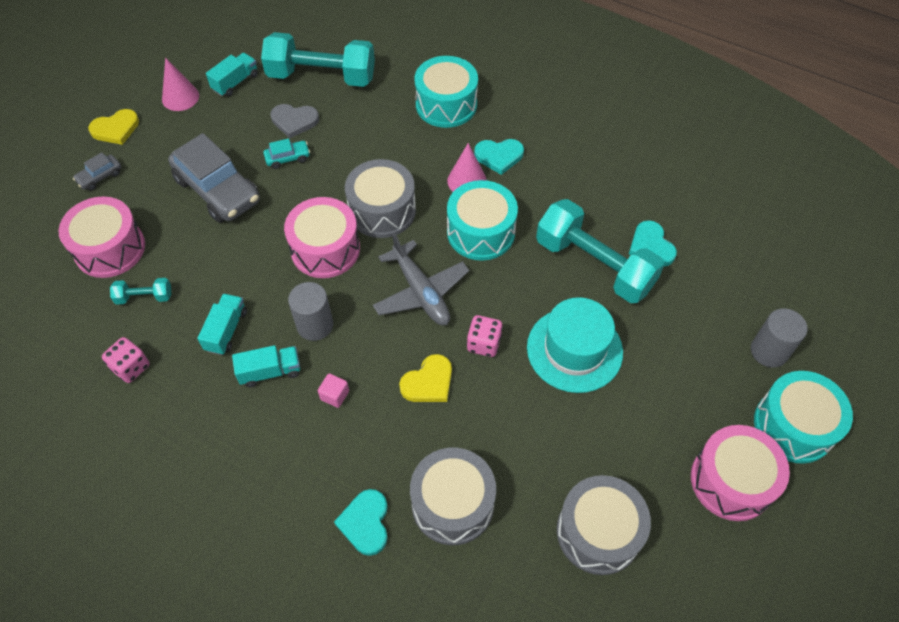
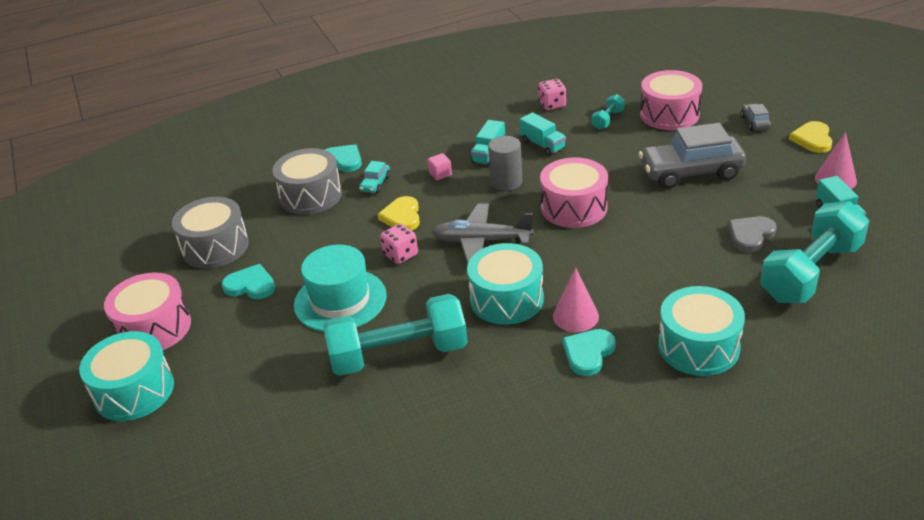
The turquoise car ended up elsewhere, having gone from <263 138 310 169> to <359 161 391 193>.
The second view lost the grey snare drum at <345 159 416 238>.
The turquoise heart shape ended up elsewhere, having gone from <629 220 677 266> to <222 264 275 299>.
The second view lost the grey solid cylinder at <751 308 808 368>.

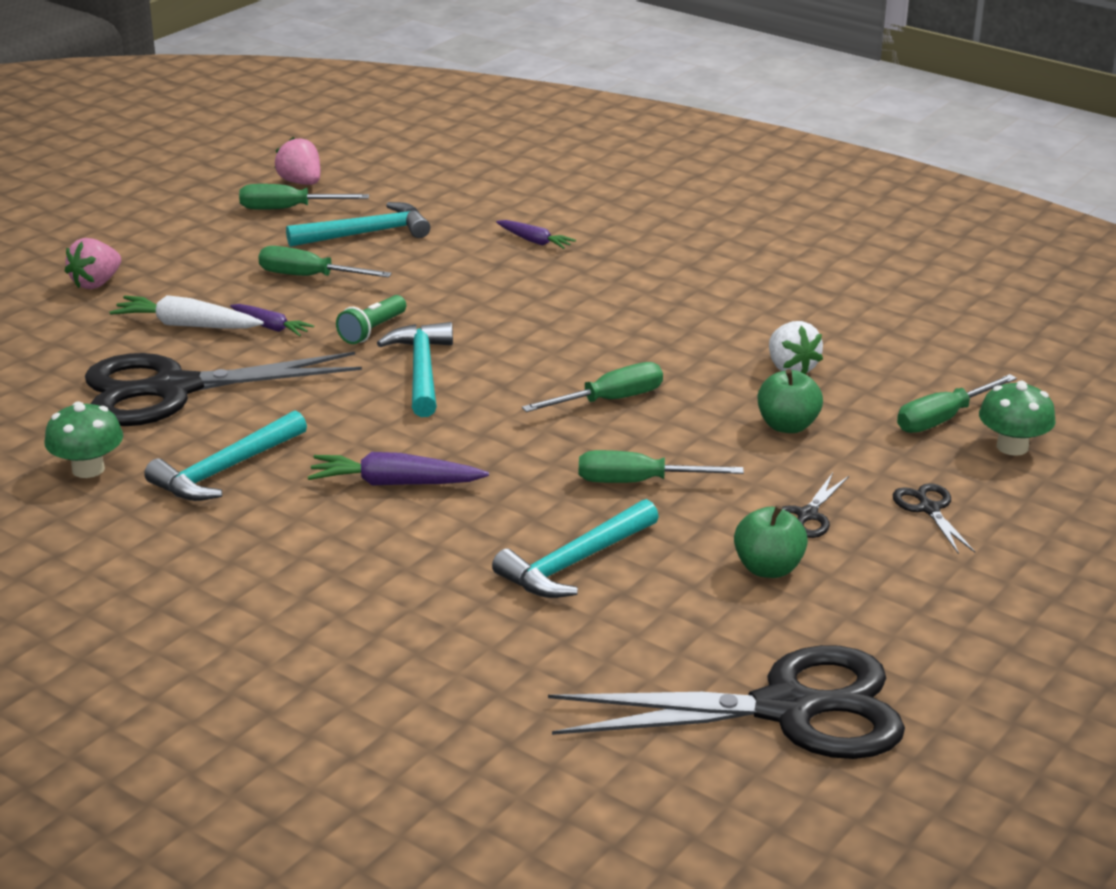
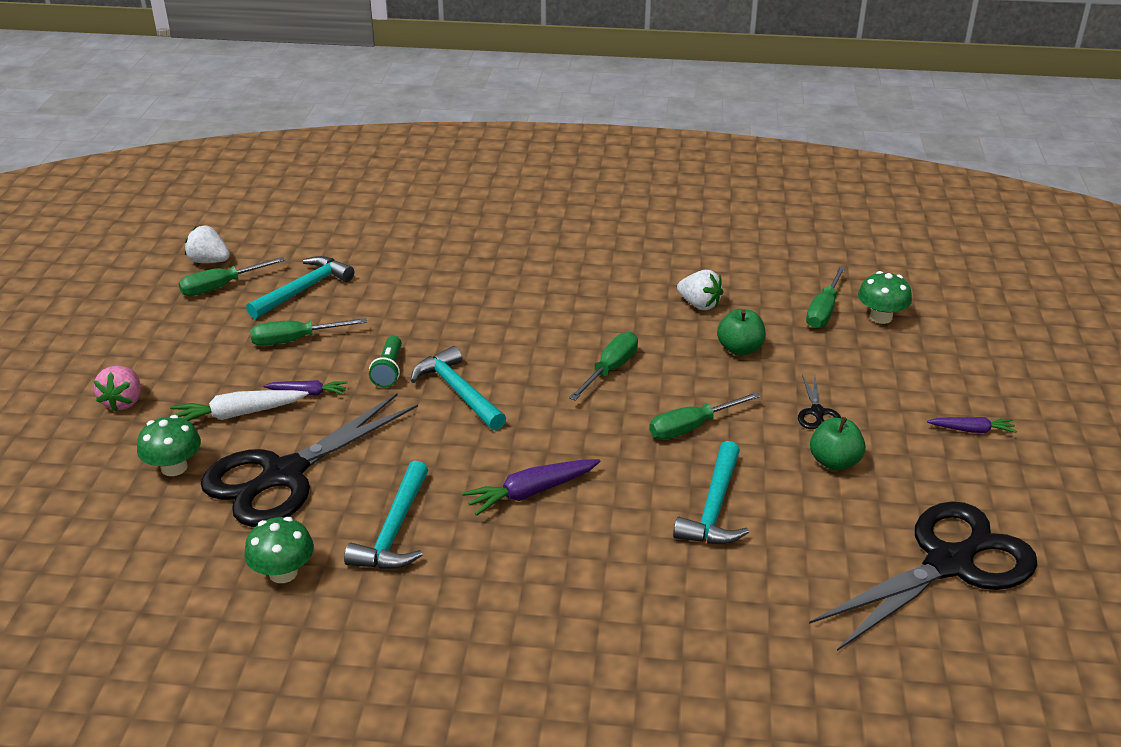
What was the pink toy strawberry at <275 137 320 185> turned into the pure white toy strawberry at <185 225 230 263>.
The royal purple toy carrot ended up elsewhere, having gone from <496 220 576 249> to <927 417 1017 433>.
The second view lost the jet-black scissors at <893 483 975 554>.
The second view gained the emerald mushroom at <137 415 201 476>.

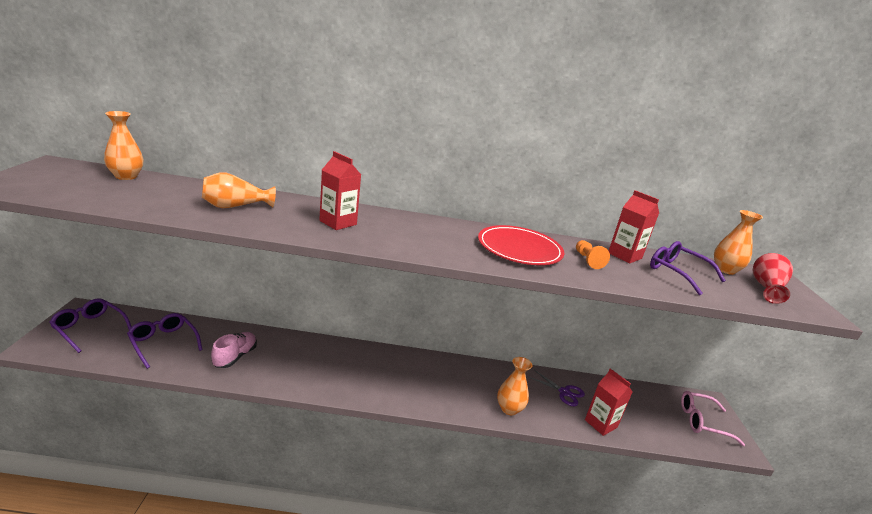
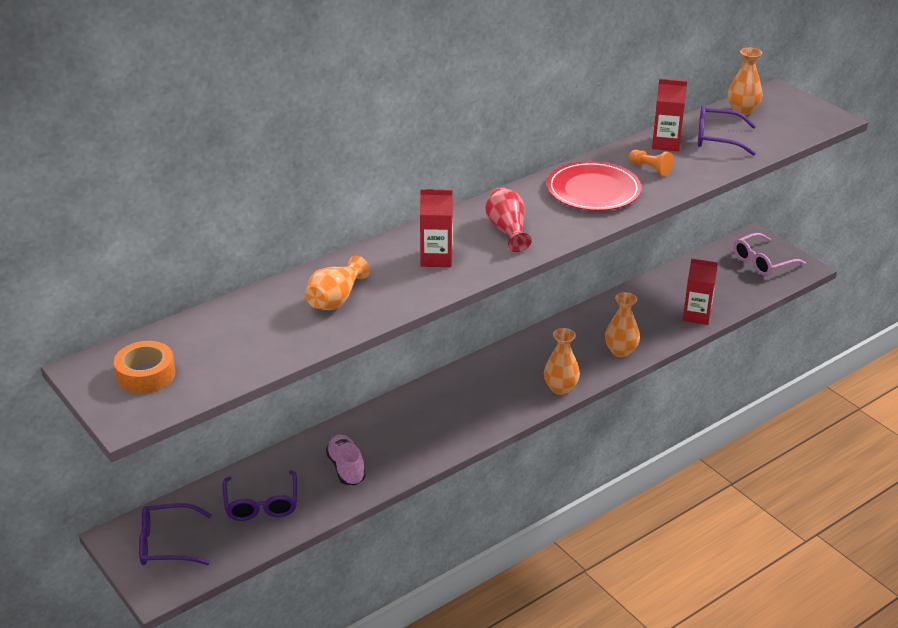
The bright orange vase ended up elsewhere, having gone from <104 111 143 180> to <544 328 580 395>.
The crimson vase ended up elsewhere, having gone from <753 253 793 304> to <485 187 532 252>.
The royal purple eyeglasses at <127 313 202 369> ended up facing another way, 105 degrees counterclockwise from before.
The second view lost the royal purple scissors at <529 370 585 407>.
The second view gained the bright orange tape at <114 341 175 394>.

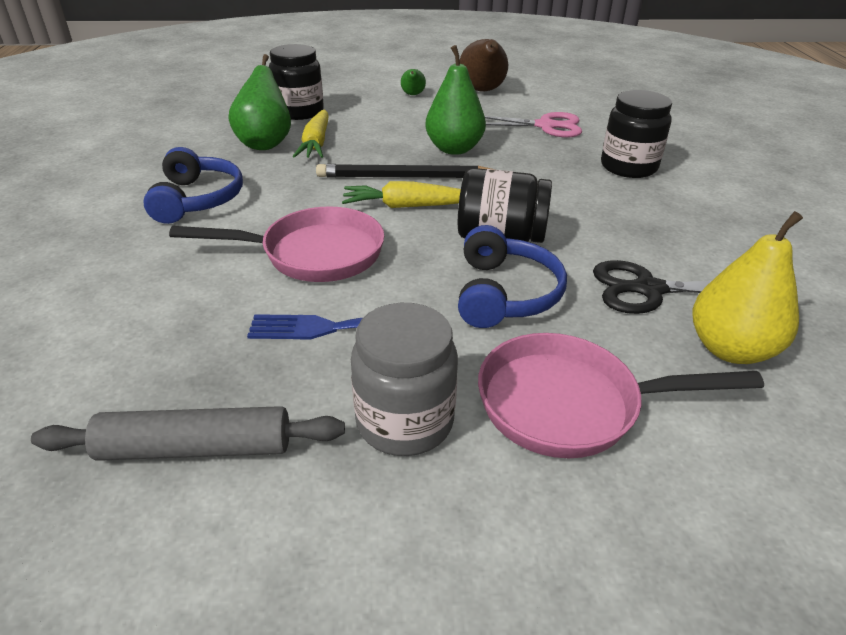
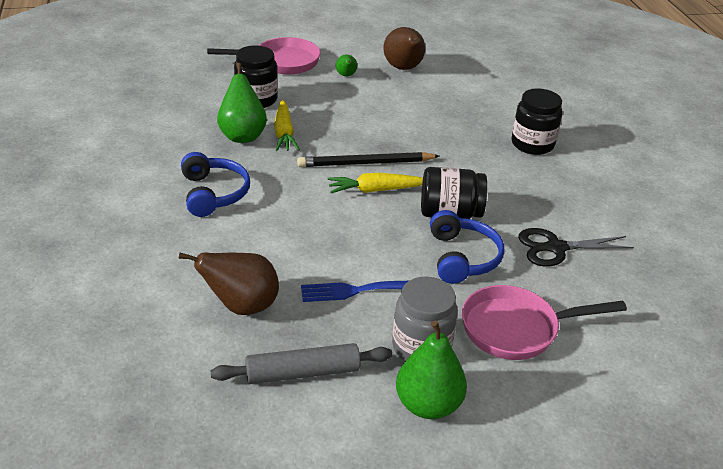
The emerald toy pear ended up elsewhere, having gone from <425 45 486 155> to <396 321 467 419>.
The second view lost the pink scissors at <485 112 582 138>.
The pink skillet ended up elsewhere, having gone from <169 206 384 282> to <207 37 321 74>.
The second view lost the golden toy pear at <692 211 803 364>.
The second view gained the dark brown toy pear at <179 252 279 315>.

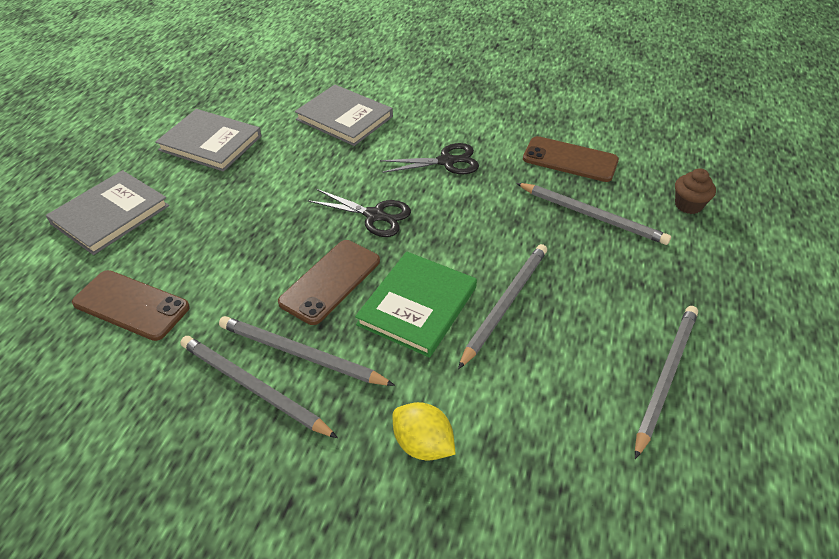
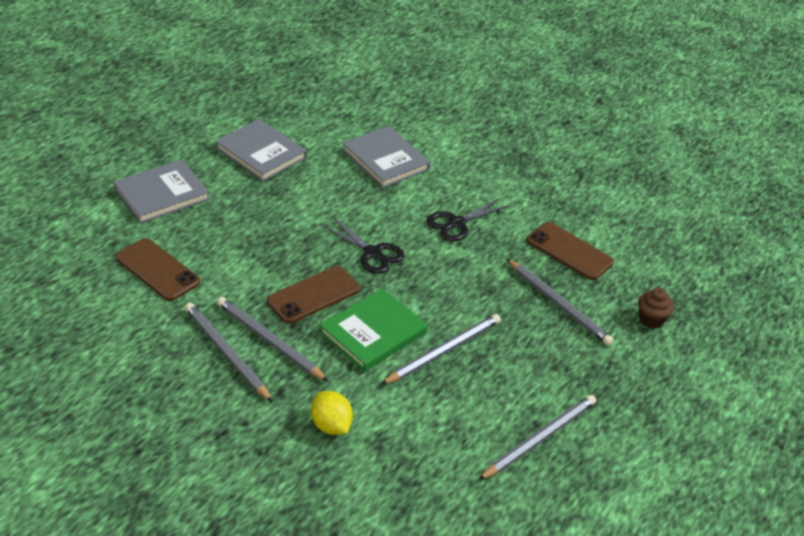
The jet-black scissors at <380 143 479 174> ended up facing another way, 135 degrees clockwise from before.

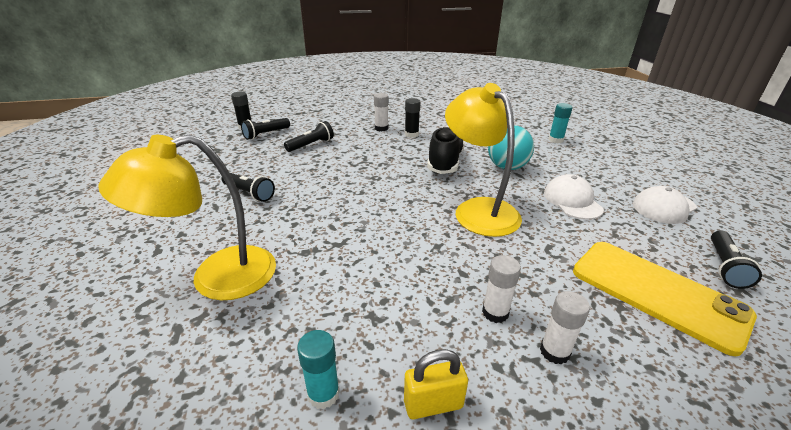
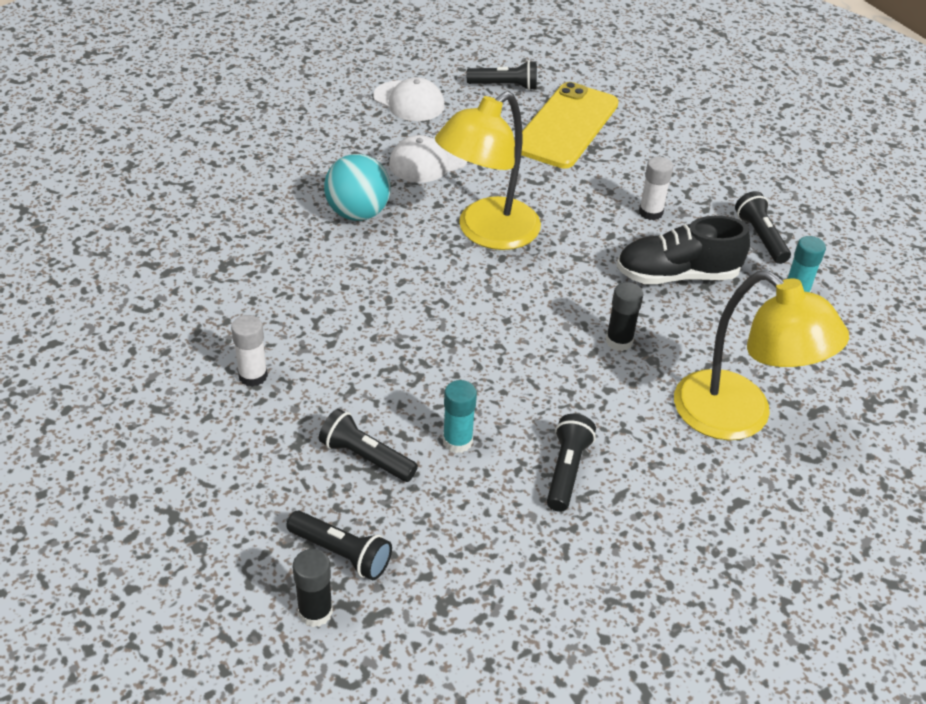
The jet-black glue stick ended up elsewhere, having gone from <405 98 420 138> to <606 282 643 351>.
The turquoise glue stick ended up elsewhere, having gone from <549 103 573 143> to <443 380 477 453>.
The jet-black sneaker ended up elsewhere, having gone from <427 126 465 174> to <617 216 750 284>.
The second view lost the pure white glue stick at <540 291 590 365>.
Where the golden small lock stood at <404 349 468 419>, the jet-black flashlight came to stand at <735 191 791 264>.

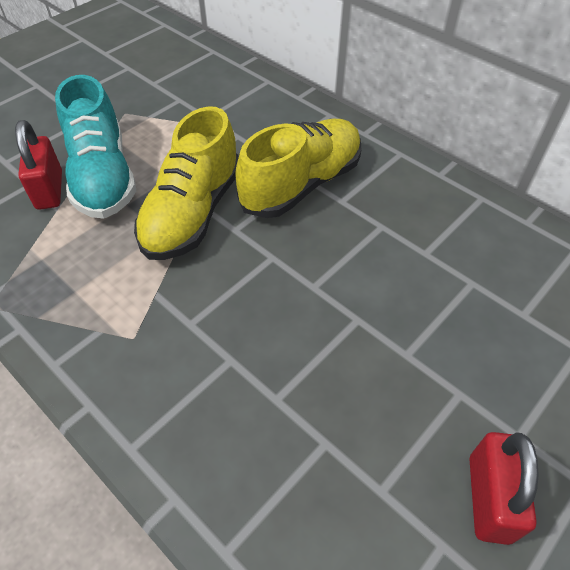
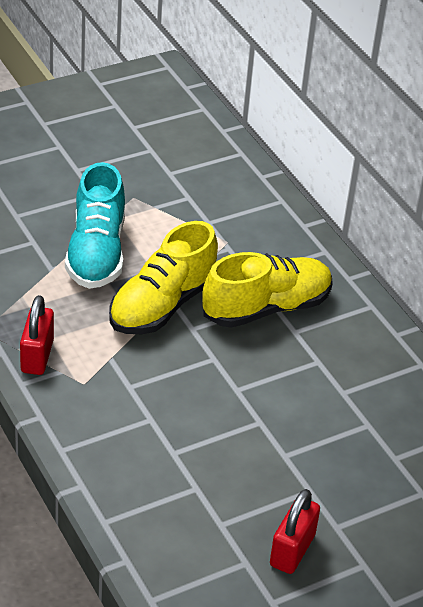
The crimson small lock ended up elsewhere, having gone from <15 120 62 210> to <20 295 54 375>.

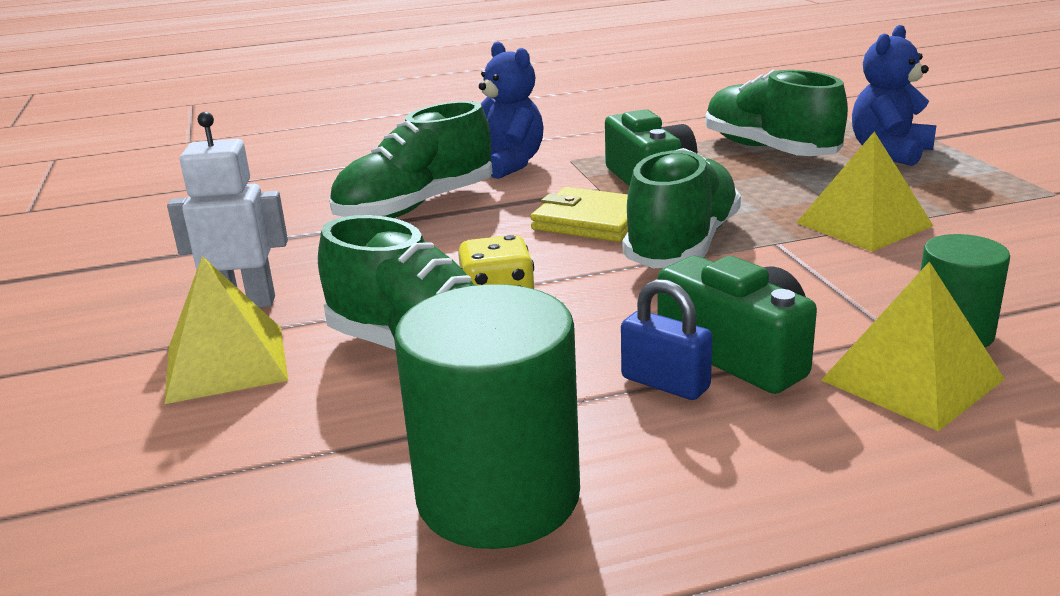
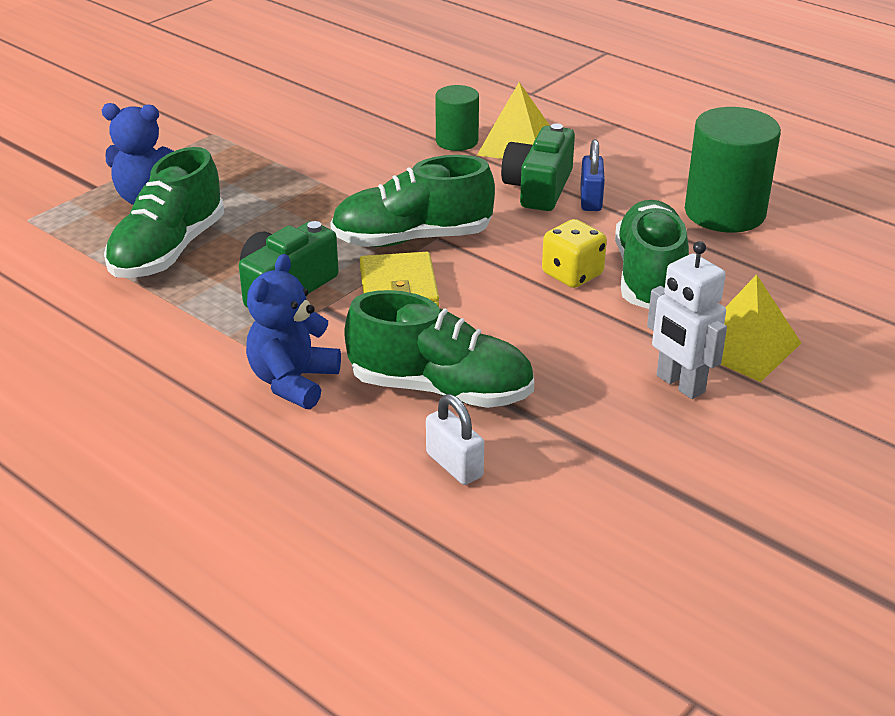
The second view lost the golden pyramid at <796 132 933 252>.
The second view gained the pure white small lock at <426 394 484 485>.

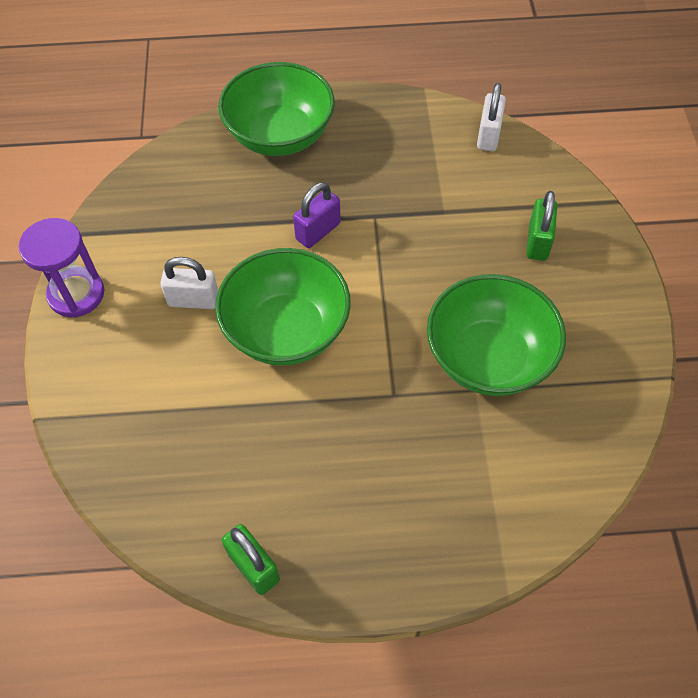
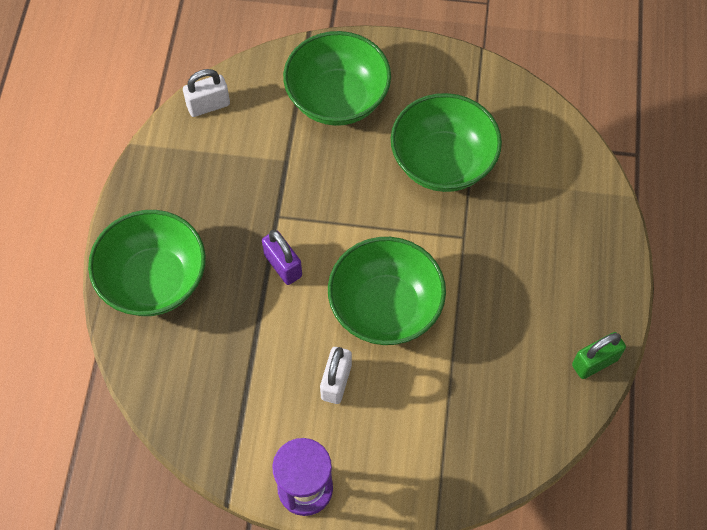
The pure white small lock at <477 83 506 151> ended up facing another way, 45 degrees counterclockwise from before.
Where the emerald small lock stood at <526 191 557 261>, the emerald serving bowl came to stand at <283 31 391 126>.

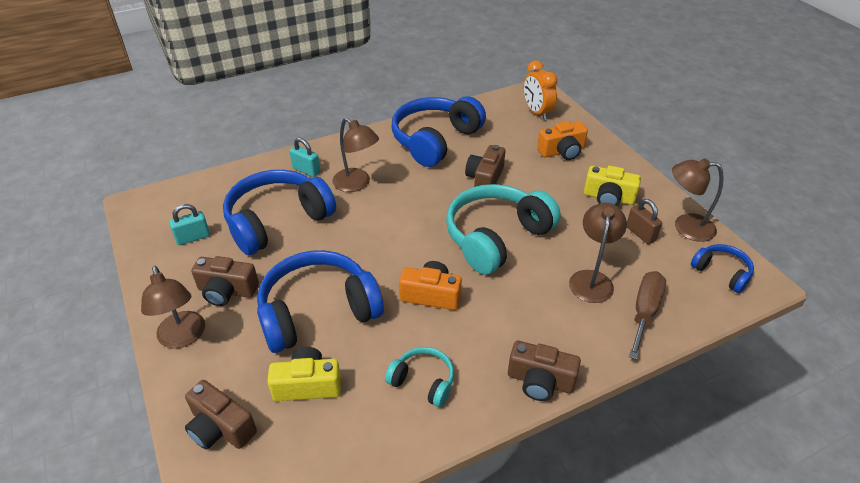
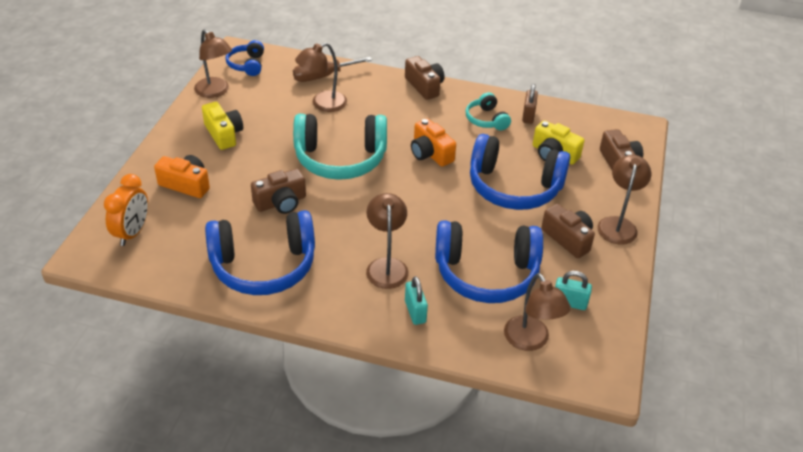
The dark brown small lock ended up elsewhere, having gone from <627 199 662 244> to <522 84 538 124>.
The second view gained the dark brown lamp at <504 273 571 351>.

